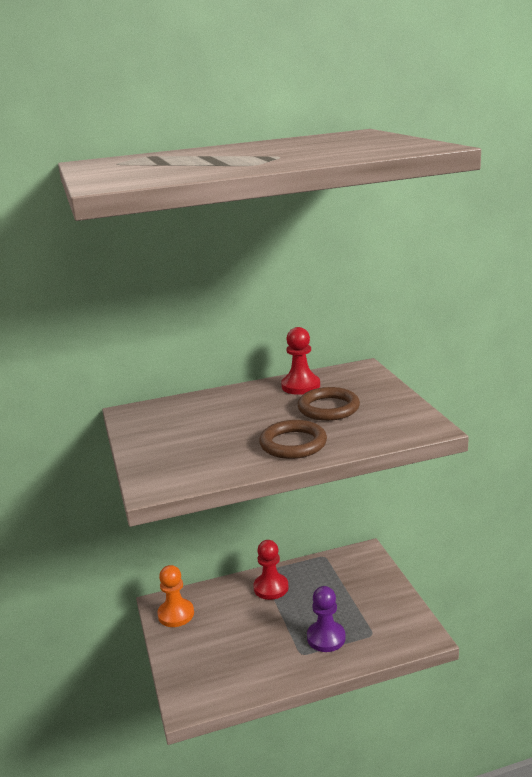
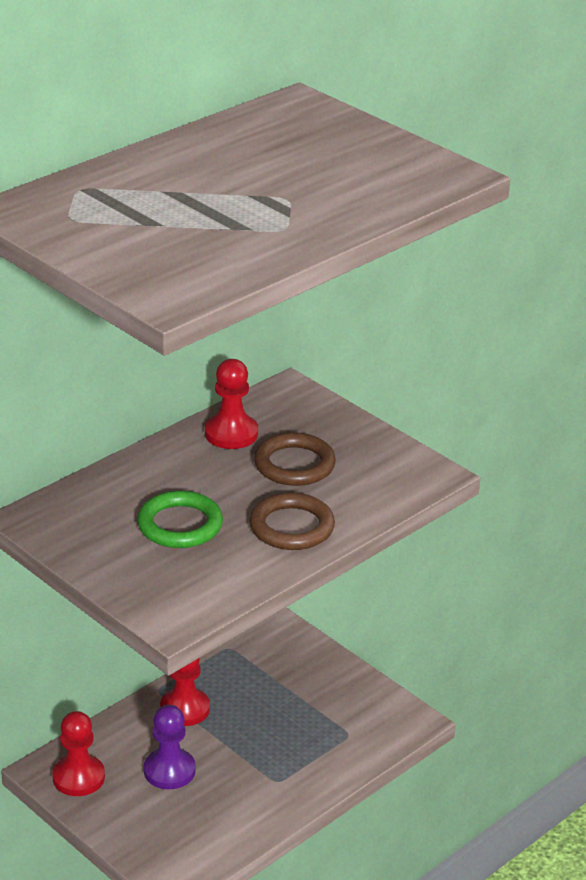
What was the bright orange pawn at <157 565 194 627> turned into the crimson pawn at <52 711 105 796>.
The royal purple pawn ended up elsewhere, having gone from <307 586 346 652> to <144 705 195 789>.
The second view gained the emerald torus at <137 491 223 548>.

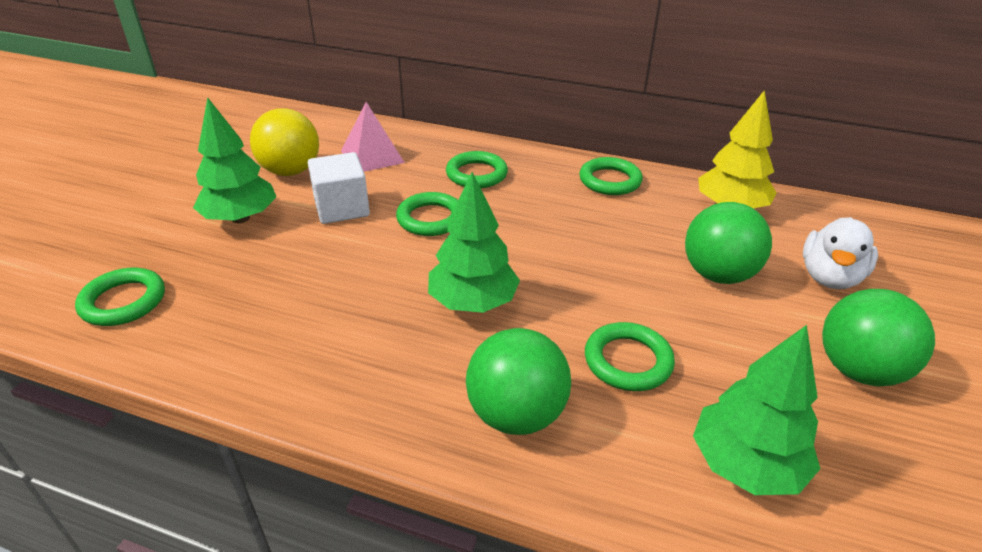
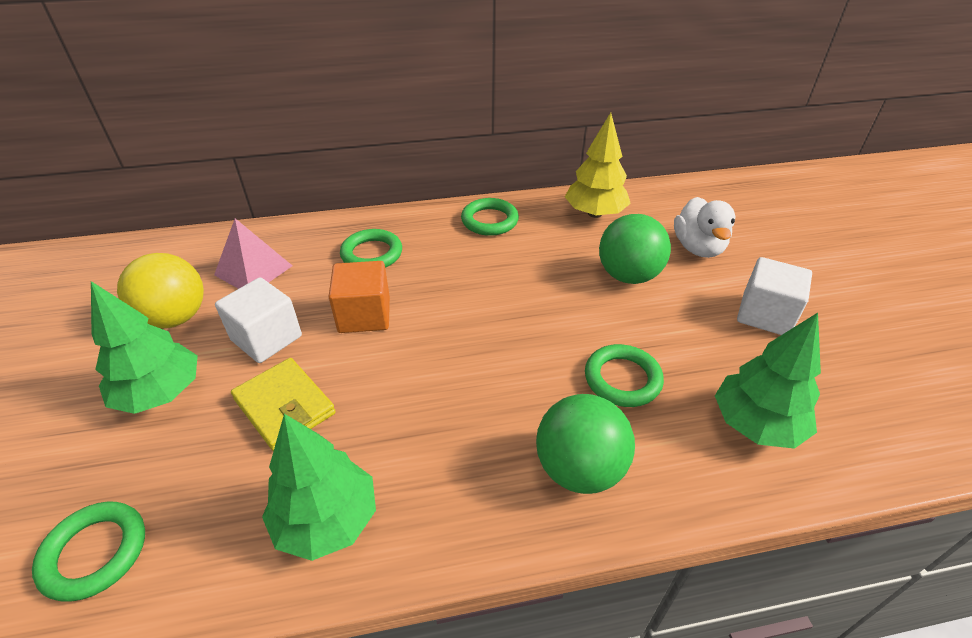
The emerald fir tree ended up elsewhere, having gone from <428 172 520 313> to <262 414 376 561>.
Where the emerald torus stood at <396 192 458 236>, the bright orange cube came to stand at <328 261 390 333>.
Where the emerald ball stood at <822 289 935 386>, the pure white cube came to stand at <737 257 812 335>.
The second view gained the golden card wallet at <231 358 336 451>.

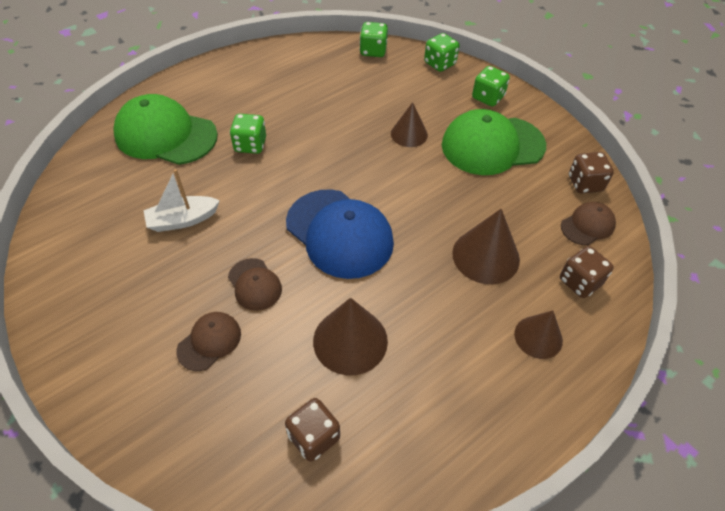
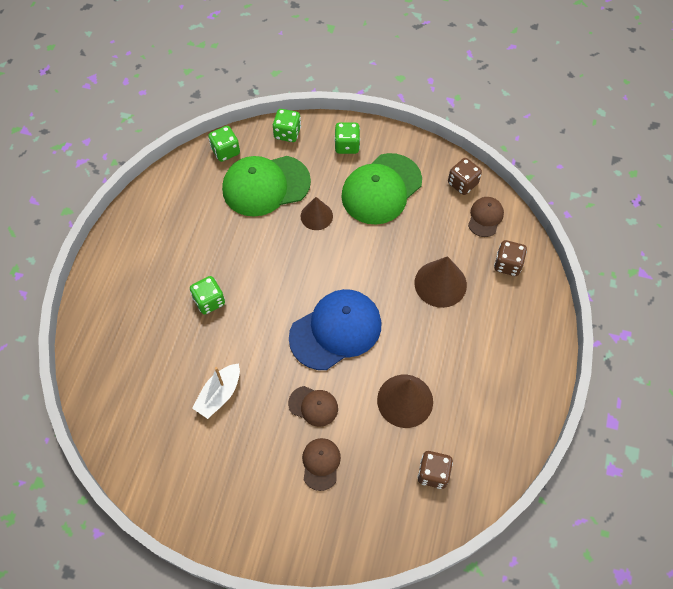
The emerald cap ended up elsewhere, having gone from <113 94 218 165> to <222 156 311 217>.
The royal blue cap at <286 189 394 279> ended up facing another way, 45 degrees counterclockwise from before.
The second view lost the dark brown solid cone at <514 310 563 359>.

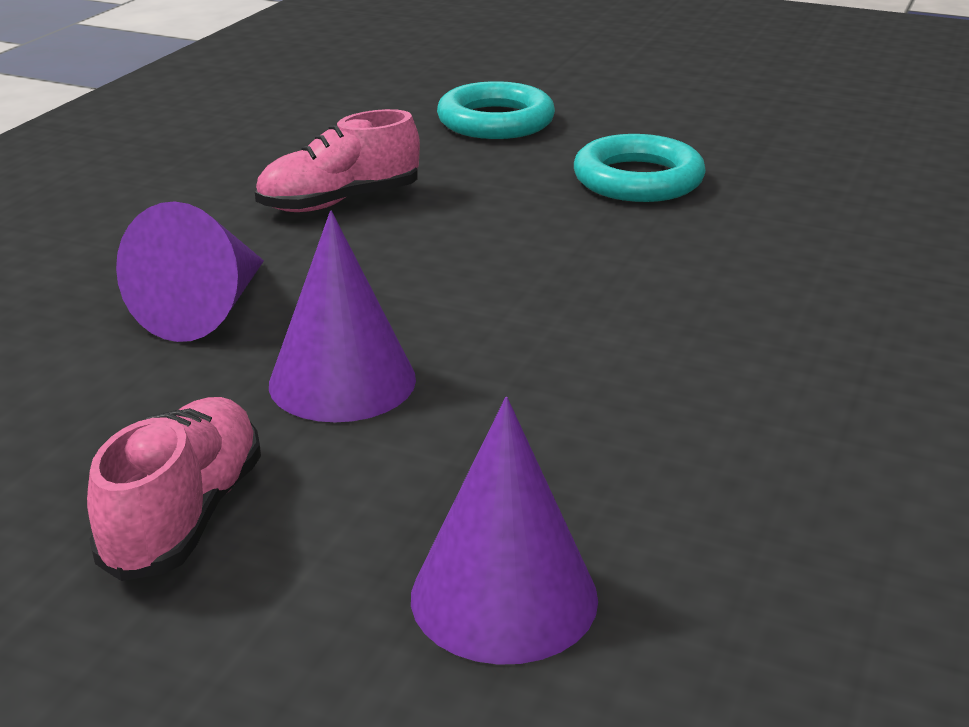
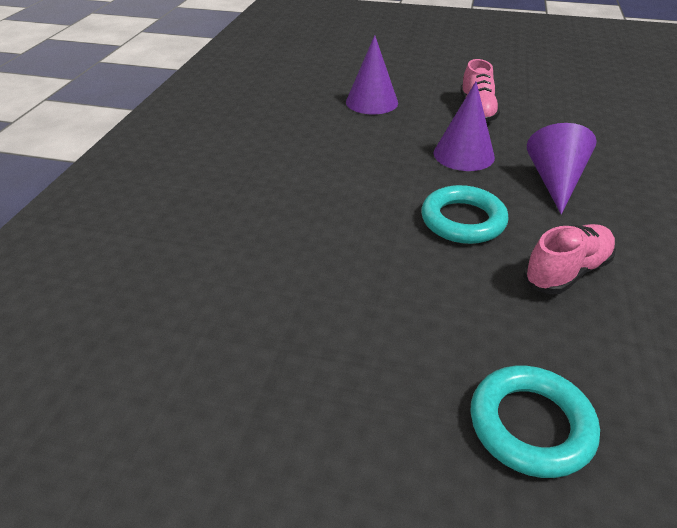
The turquoise torus ended up elsewhere, having gone from <574 134 706 202> to <421 185 508 244>.

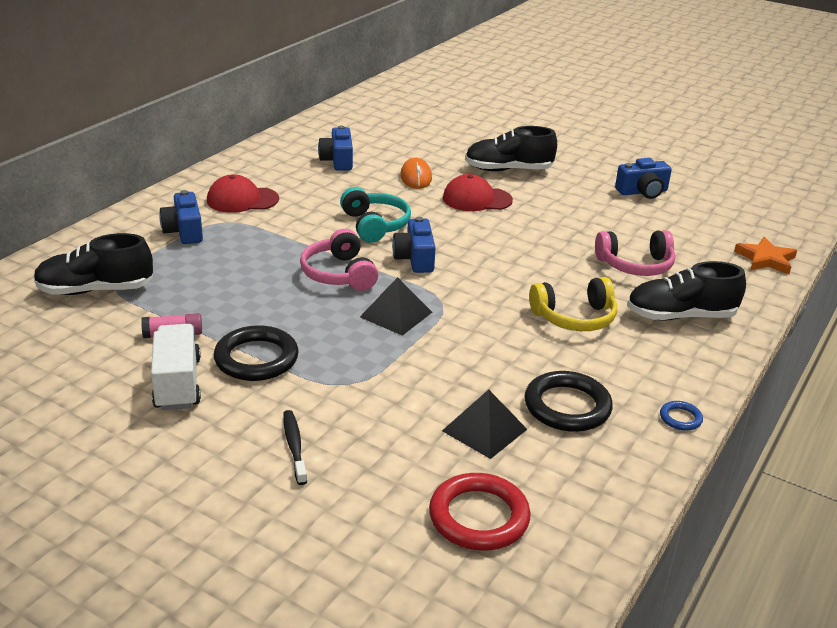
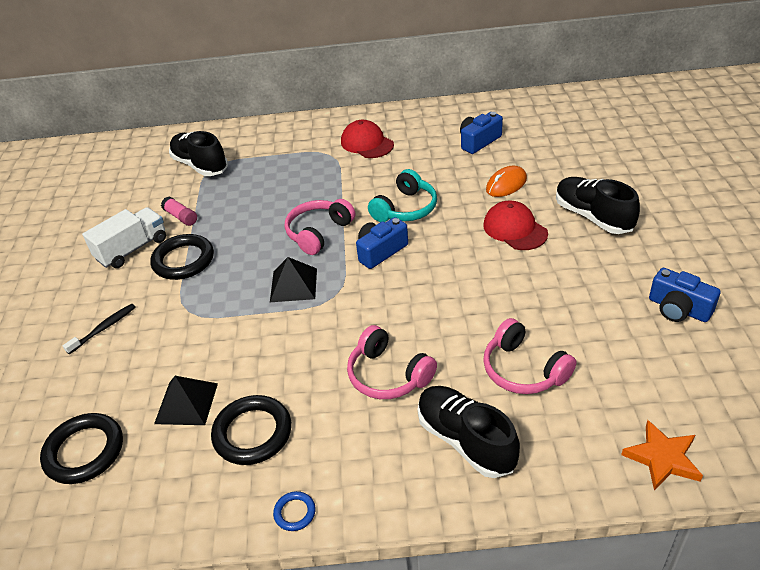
The second view lost the royal blue photo camera at <159 190 203 244>.
What was the golden headset at <529 277 617 331> turned into the pink headset at <347 325 437 399>.
What was the crimson torus at <429 473 531 551> turned into the jet-black torus at <40 413 123 484>.

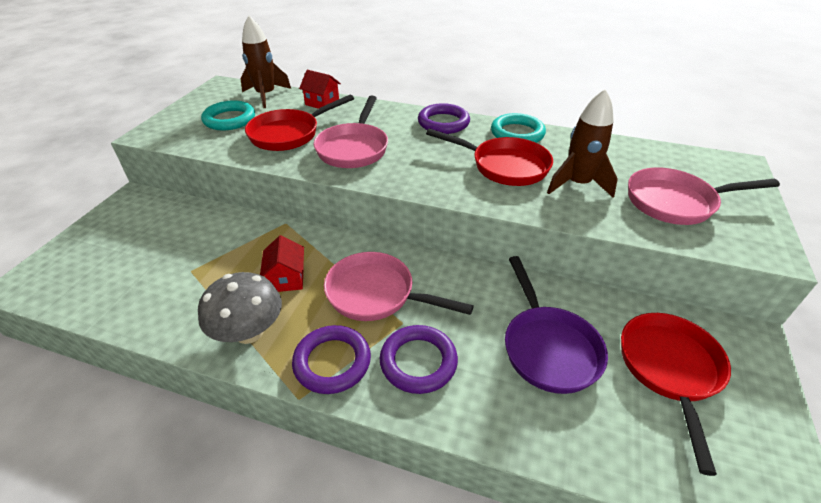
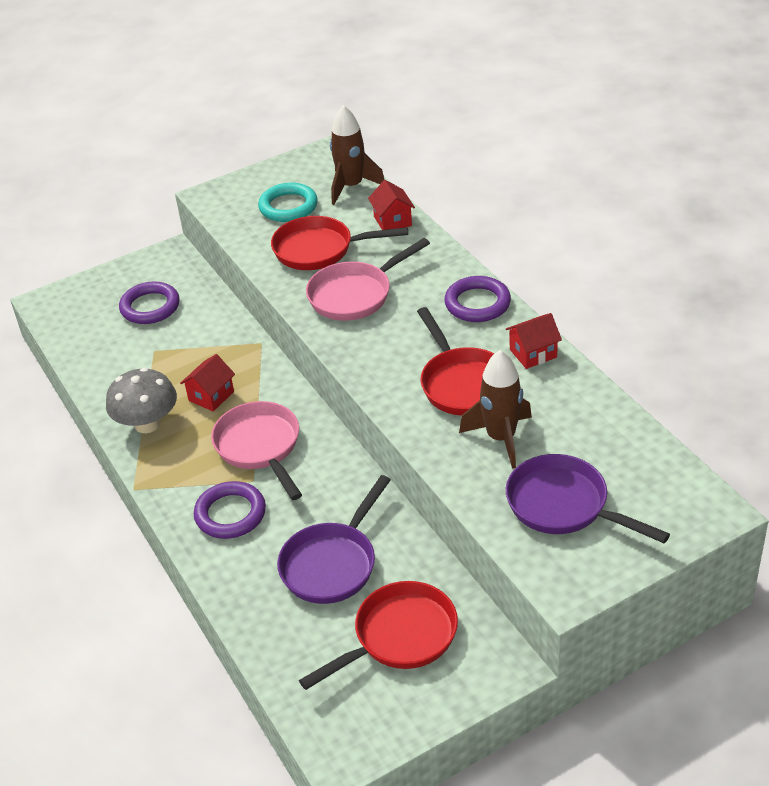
Where the turquoise torus stood at <491 113 546 143>, the crimson house came to stand at <506 313 562 369>.
What was the pink skillet at <628 167 780 225> turned into the royal purple skillet at <506 454 670 543>.
The royal purple torus ended up elsewhere, having gone from <292 325 371 394> to <119 281 180 324>.

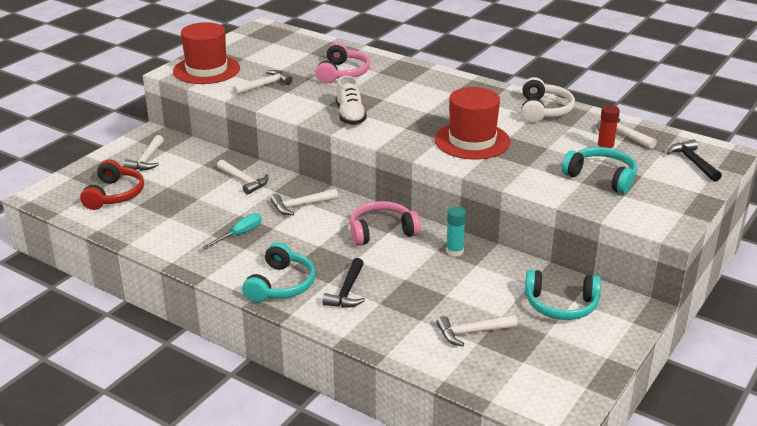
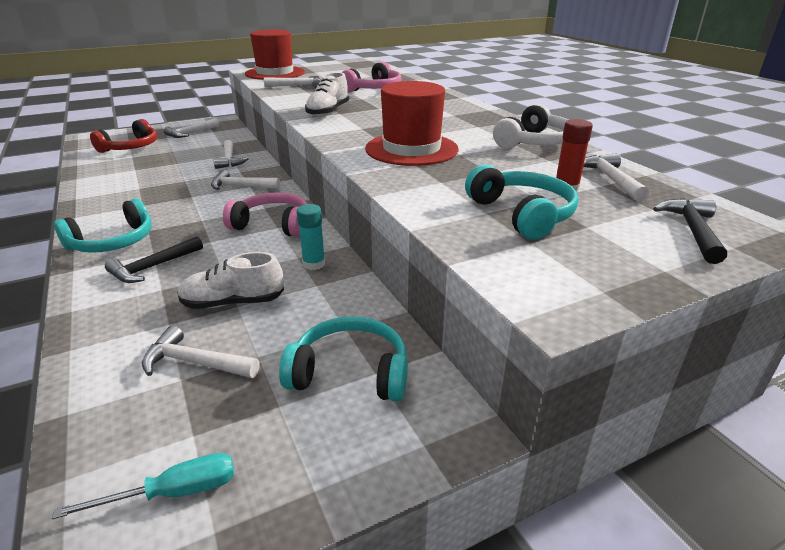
The turquoise hand screwdriver ended up elsewhere, having gone from <203 213 262 249> to <52 453 234 519>.
The turquoise headset at <525 269 601 320> ended up facing another way, 150 degrees clockwise from before.
The second view gained the pure white sneaker at <177 252 284 309>.

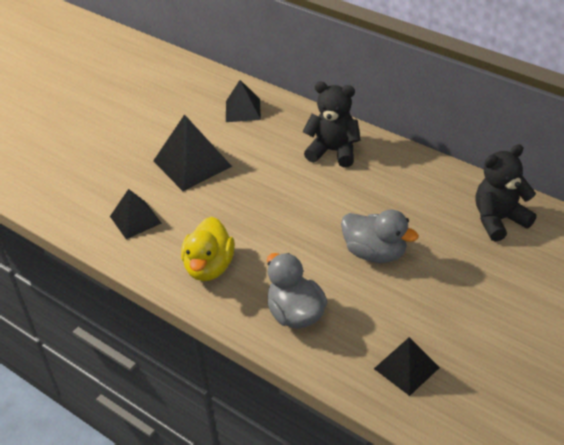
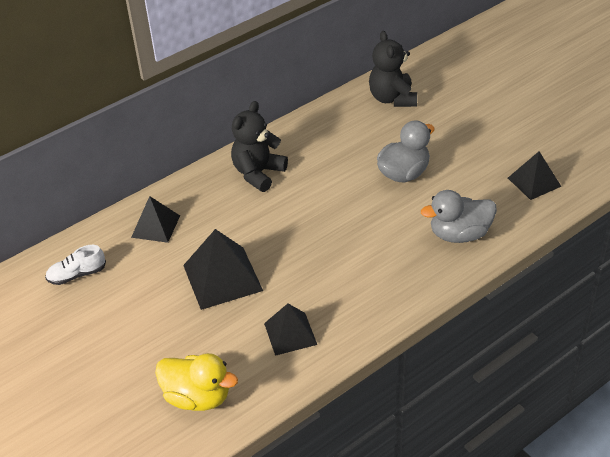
The golden duck ended up elsewhere, having gone from <181 217 235 281> to <155 353 238 411>.
The second view gained the pure white sneaker at <45 245 106 285>.

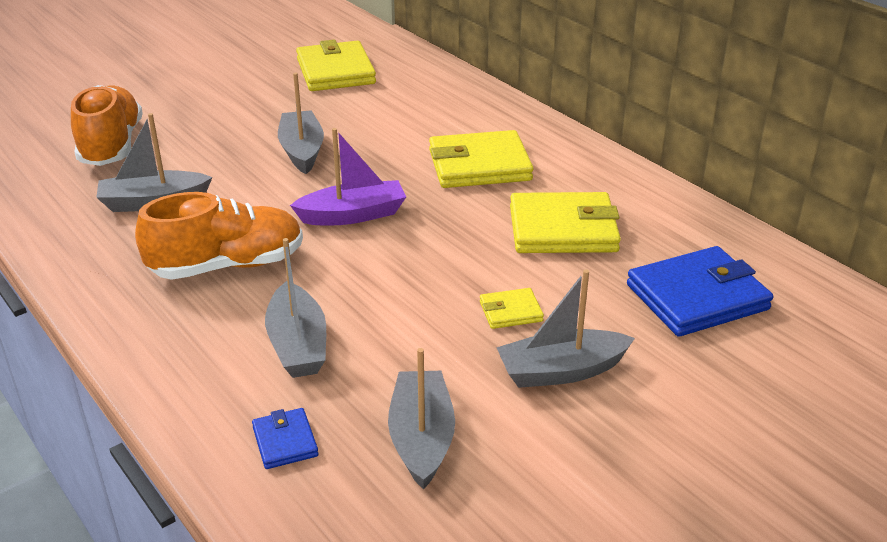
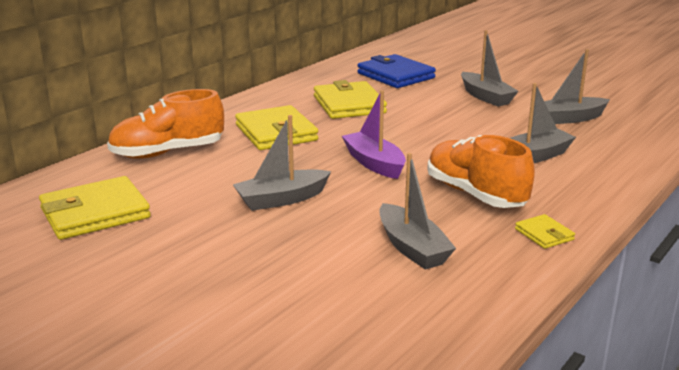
The bright orange sneaker ended up elsewhere, having gone from <71 85 143 166> to <107 89 224 159>.
The golden card wallet ended up elsewhere, having gone from <480 288 544 329> to <515 214 575 249>.
The second view lost the royal blue card wallet at <252 408 319 469>.

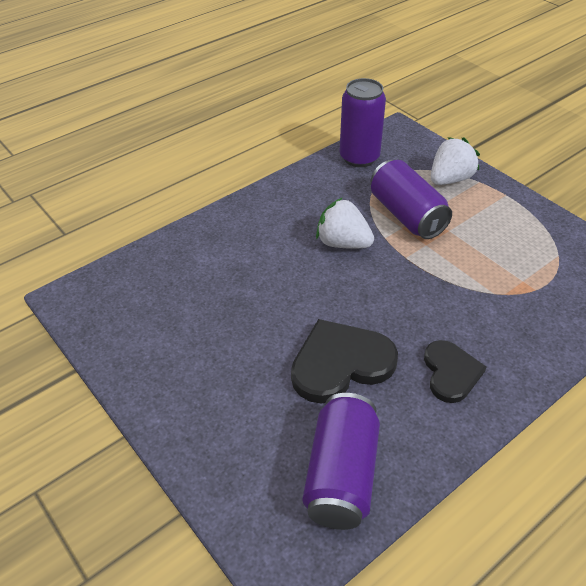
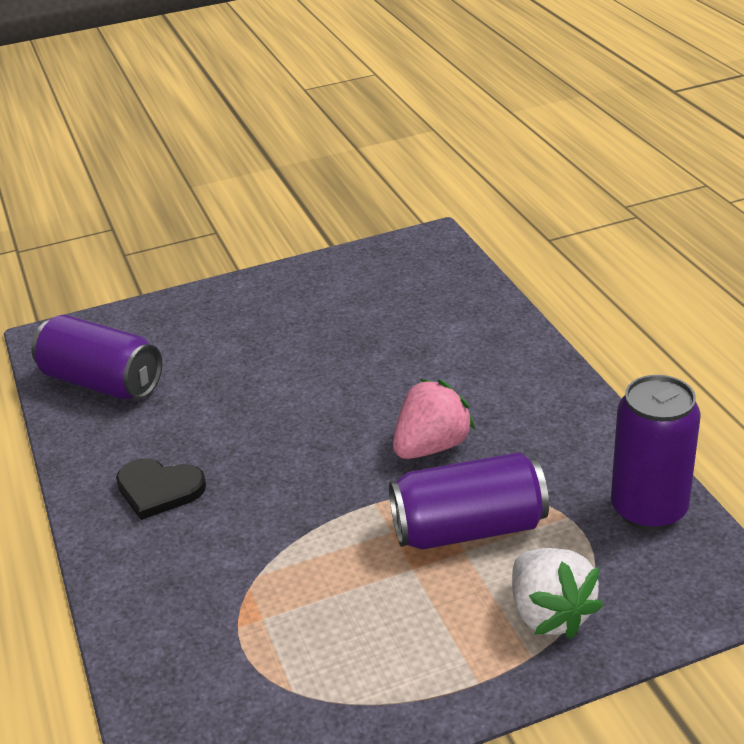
What was the pure white toy strawberry at <316 197 374 249> turned into the pink toy strawberry at <393 379 475 459>.
The second view lost the jet-black heart shape at <291 319 398 403>.

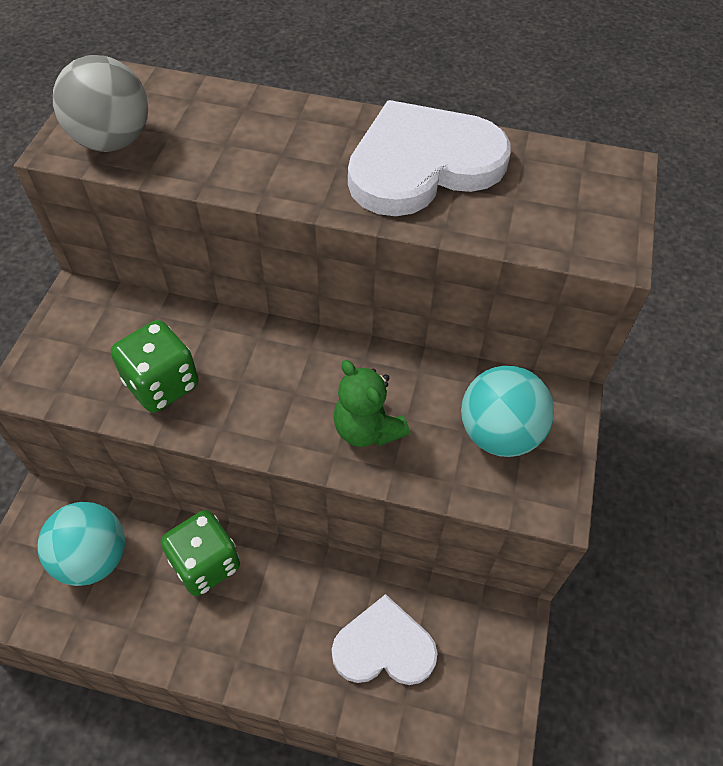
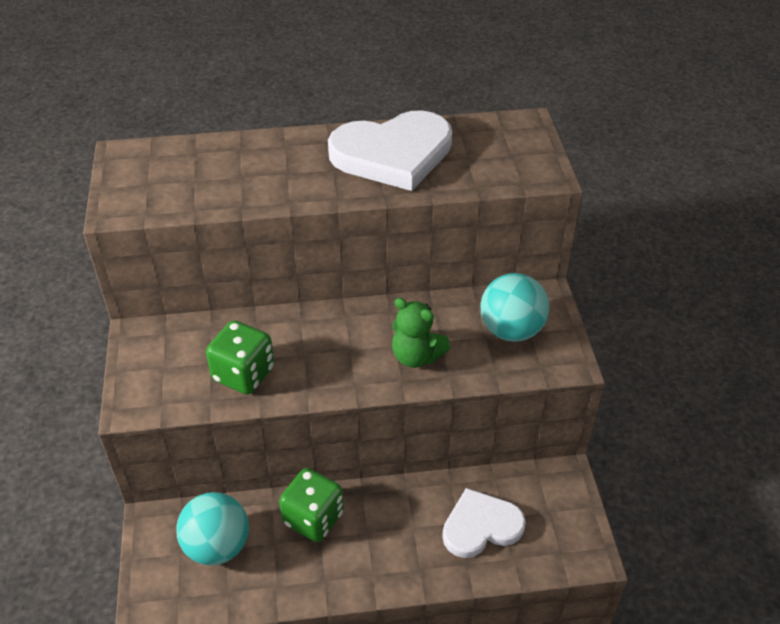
The second view lost the grey ball at <53 55 148 152>.
The pure white heart shape at <348 100 511 216> ended up facing another way, 150 degrees counterclockwise from before.

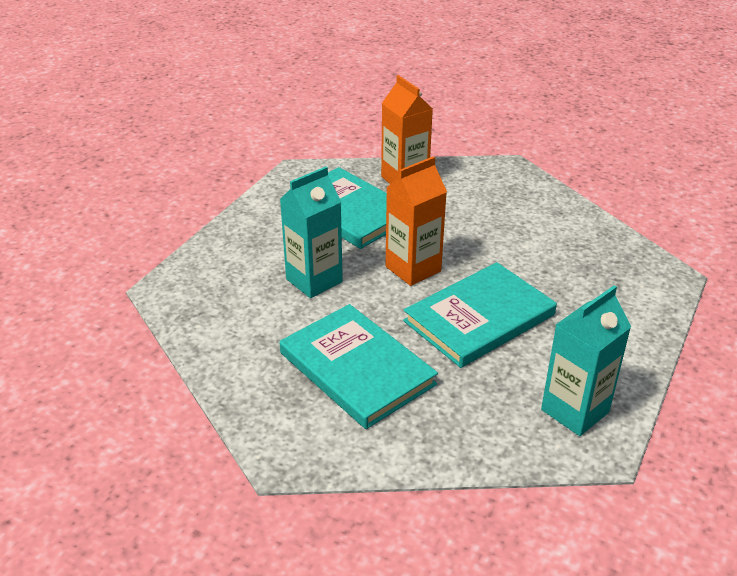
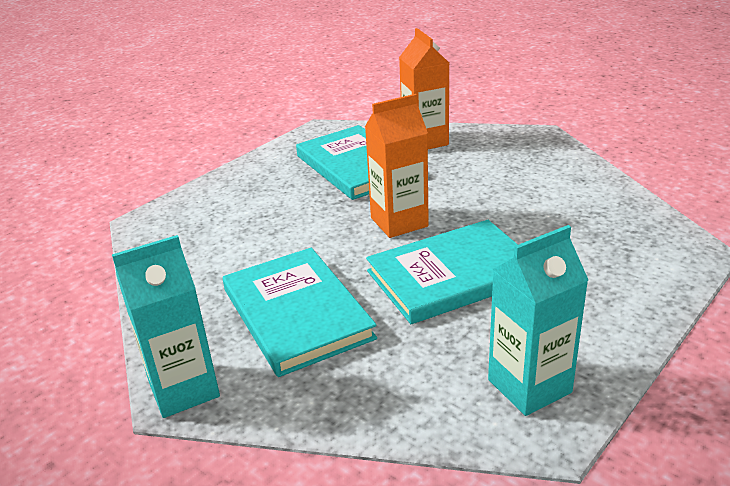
The turquoise milk carton ended up elsewhere, having gone from <280 167 343 298> to <112 235 220 418>.

